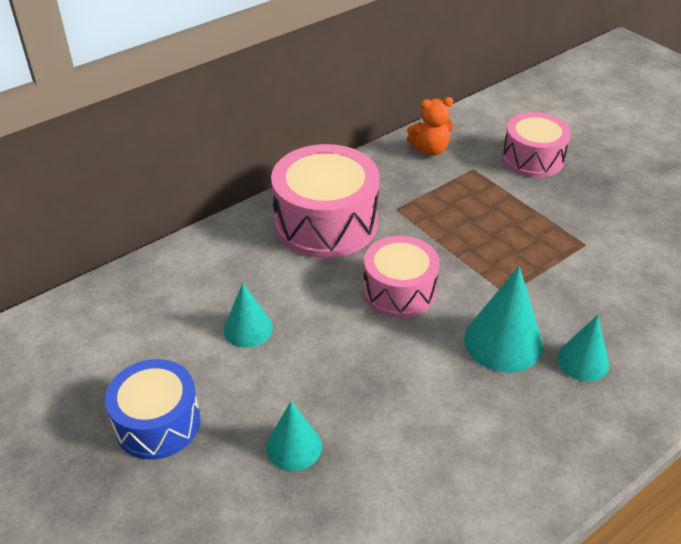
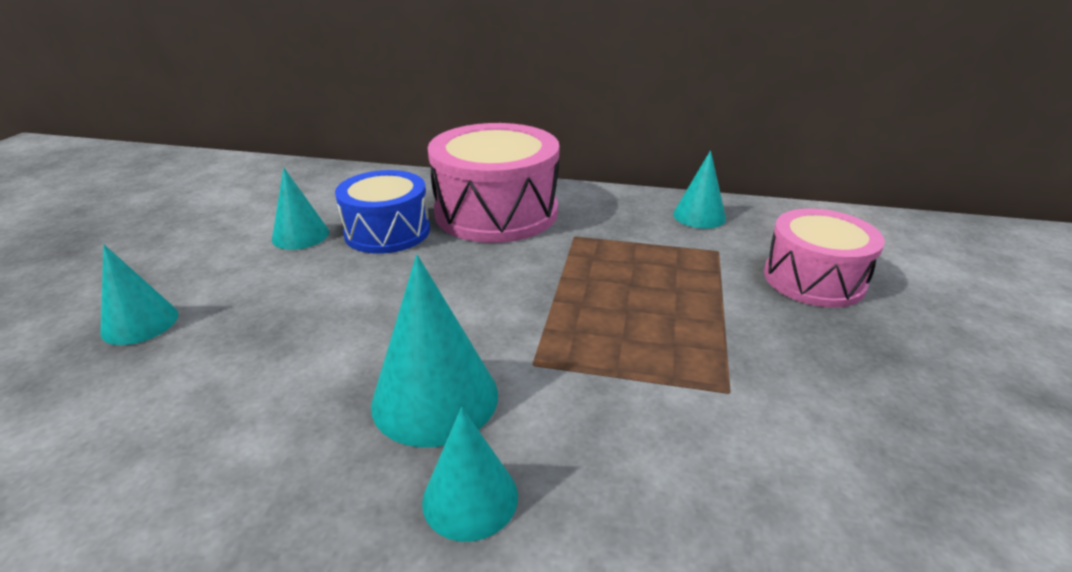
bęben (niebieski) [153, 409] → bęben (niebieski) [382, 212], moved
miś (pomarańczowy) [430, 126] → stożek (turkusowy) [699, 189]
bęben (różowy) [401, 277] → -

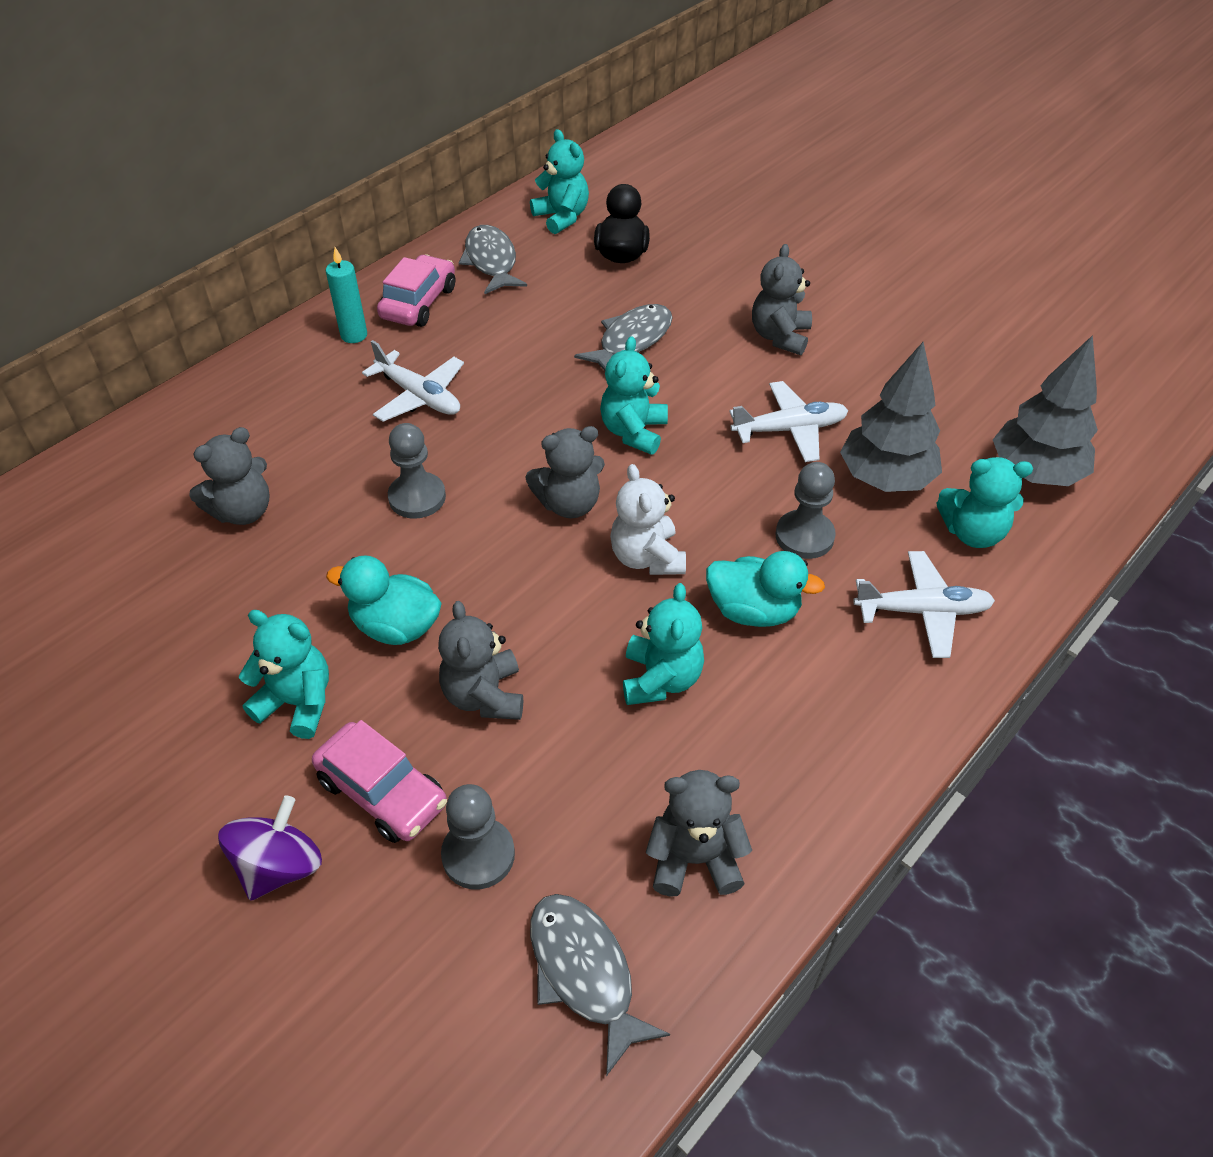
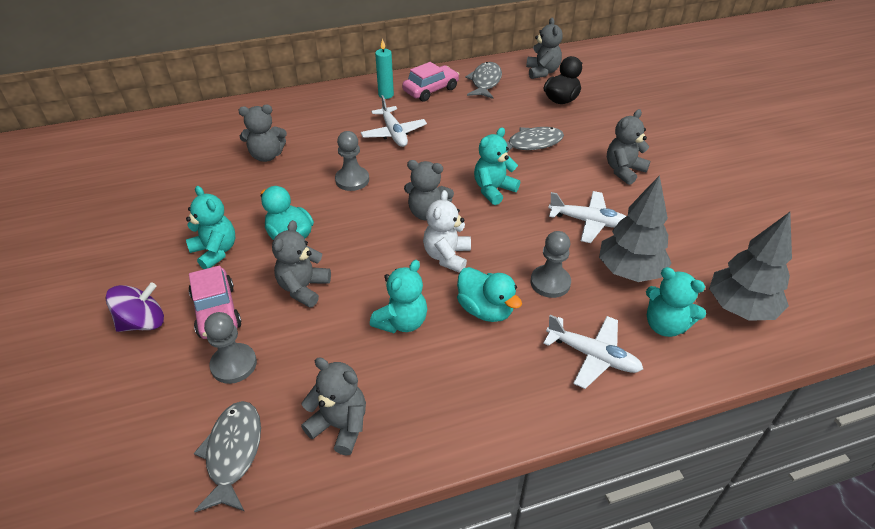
miś (turkusowy) [559, 181] → miś (szary) [544, 48]

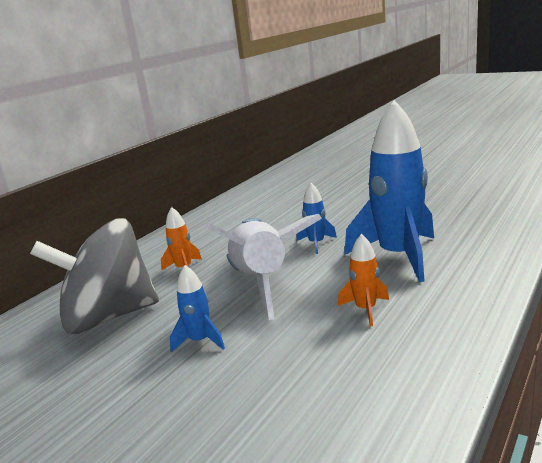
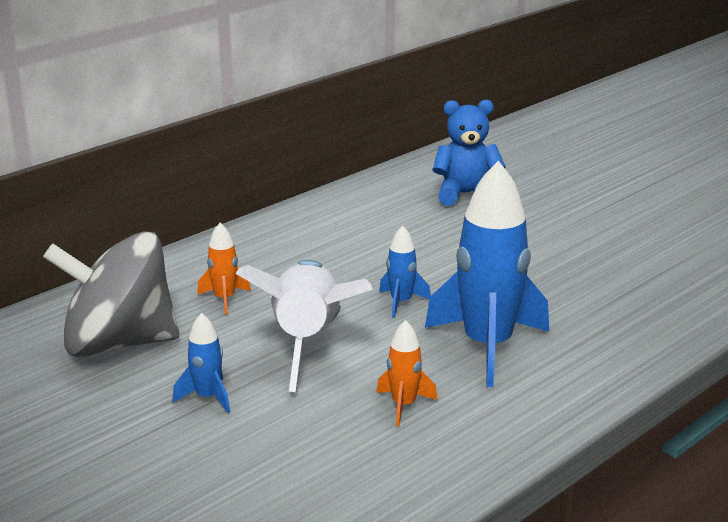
- → miś (niebieski) [469, 153]

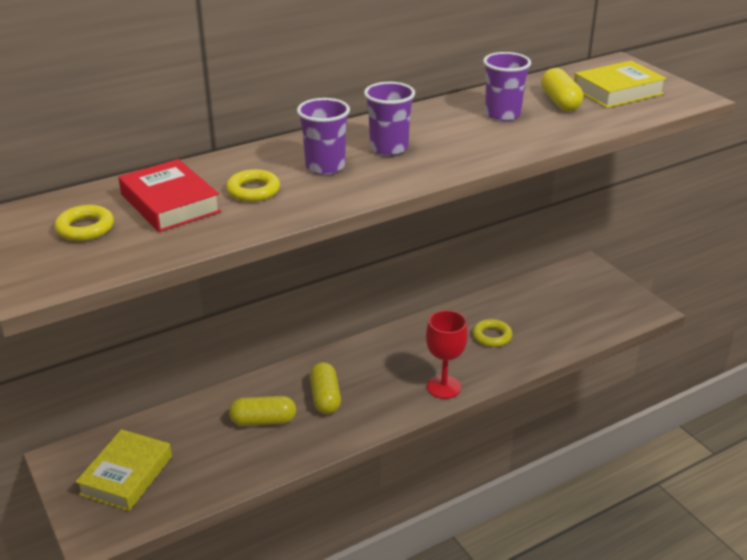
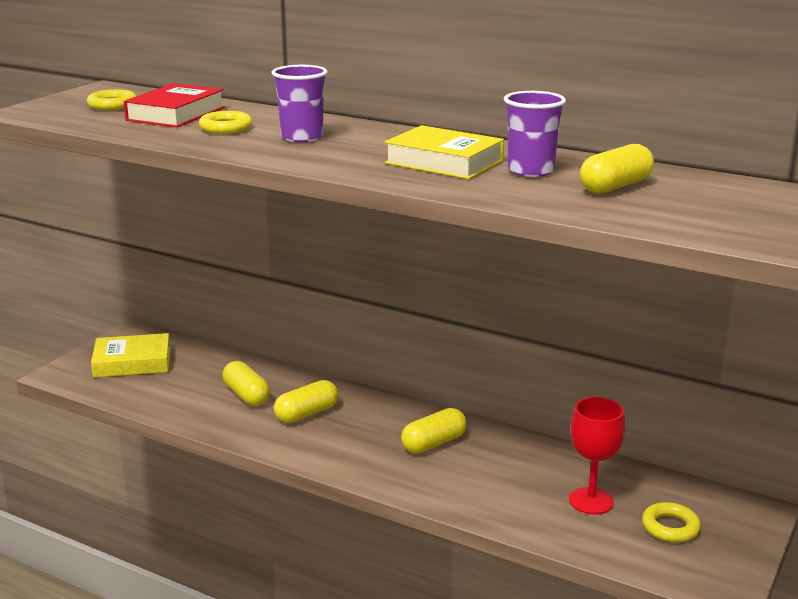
książka (żółty) [620, 84] → książka (żółty) [444, 152], moved
- → kapsułka (żółty) [434, 430]
kielich (czerwony) [447, 354] → kielich (czerwony) [597, 455], moved
pierścień (żółty) [492, 333] → pierścień (żółty) [671, 522], moved
szklanka (fioletowy) [389, 119] → -

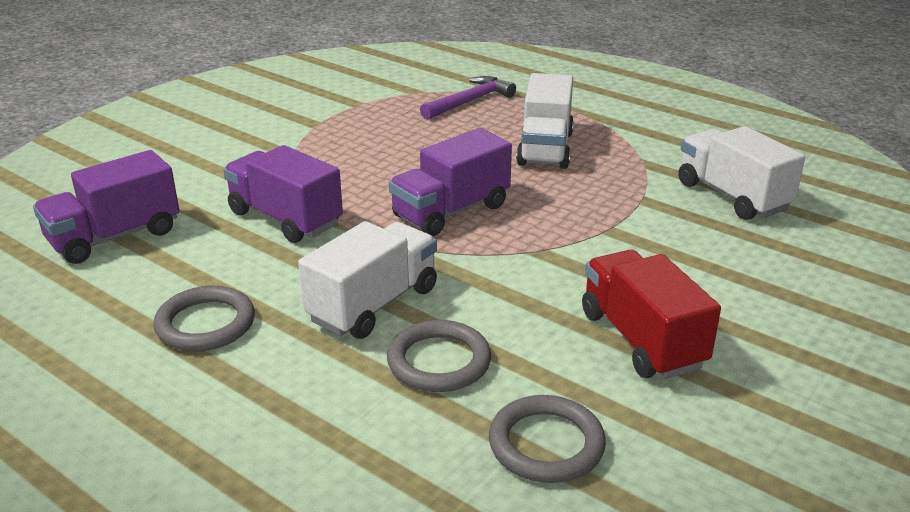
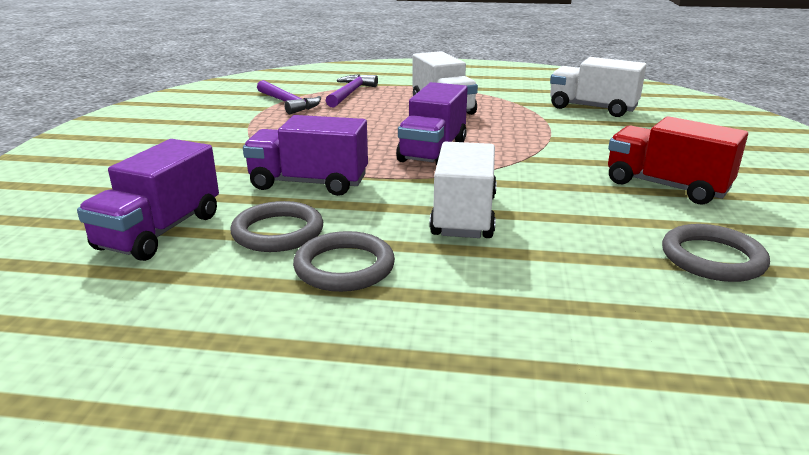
pierścień (szary) [439, 356] → pierścień (szary) [276, 226], moved
- → młotek (fioletowy) [289, 97]

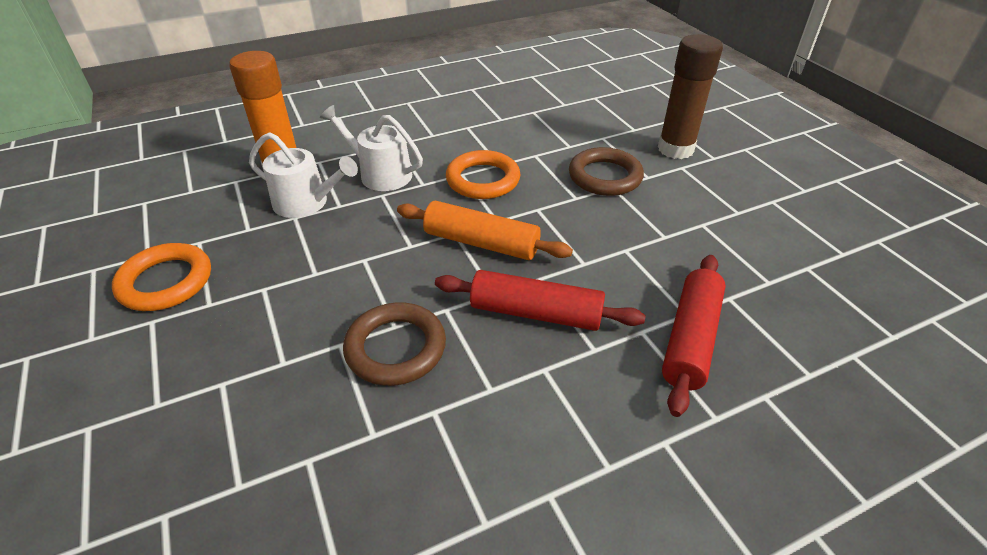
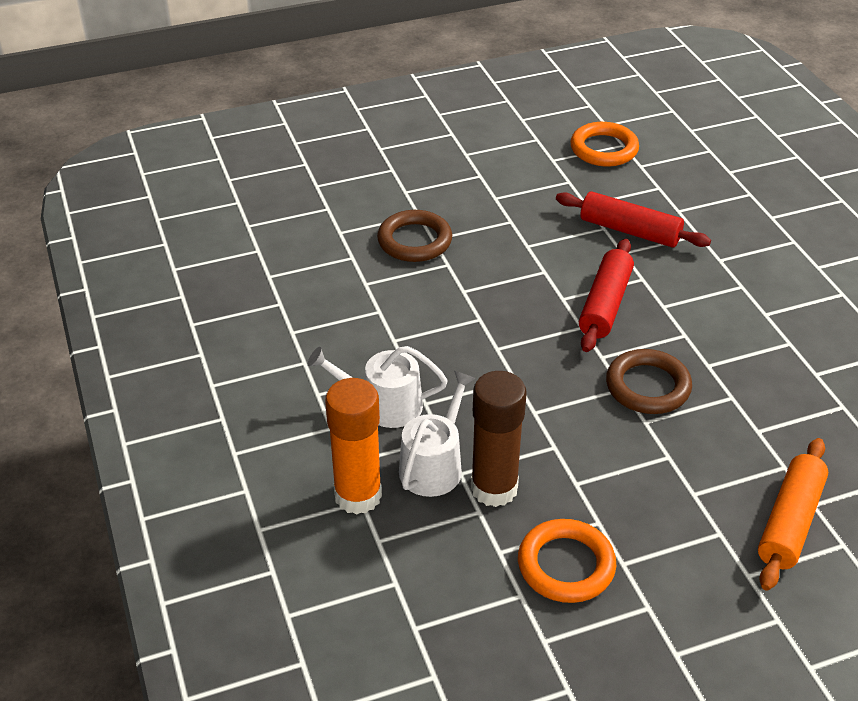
konewka (biały) [371, 148] → konewka (biały) [378, 387], 60 degrees clockwise
klej w sztyfcie (brązowy) [690, 96] → klej w sztyfcie (brązowy) [499, 439], moved
pierścień (pomarańczowy) [483, 174] → pierścień (pomarańczowy) [604, 144], moved
wałek do ciasta (pomarańczowy) [485, 230] → wałek do ciasta (pomarańczowy) [793, 514], moved

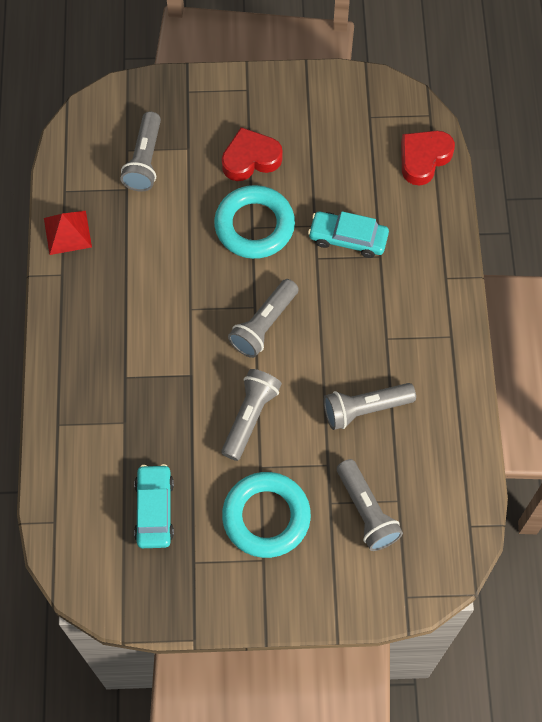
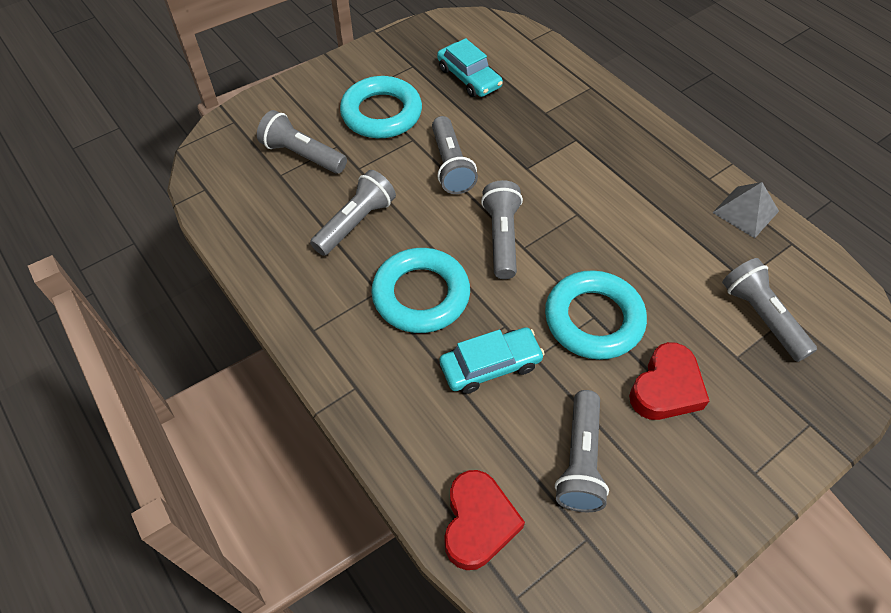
- → pierścień (turkusowy) [420, 290]
- → latarka (szary) [582, 451]
piramida (czerwony) [68, 233] → piramida (szary) [745, 210]

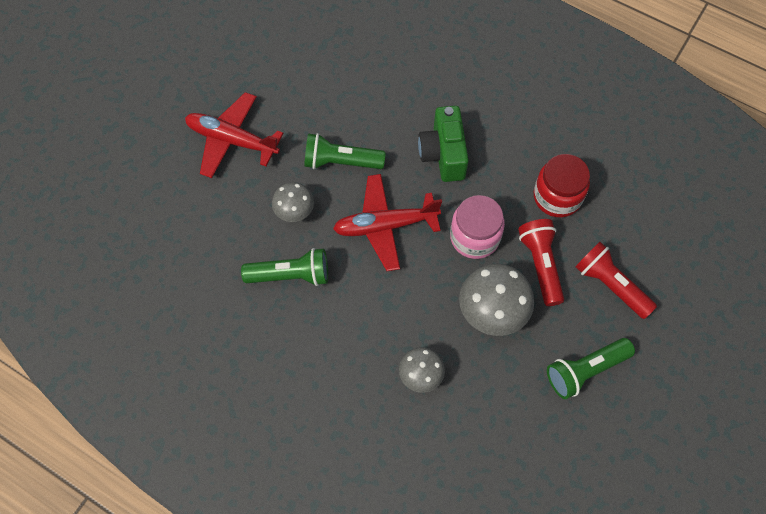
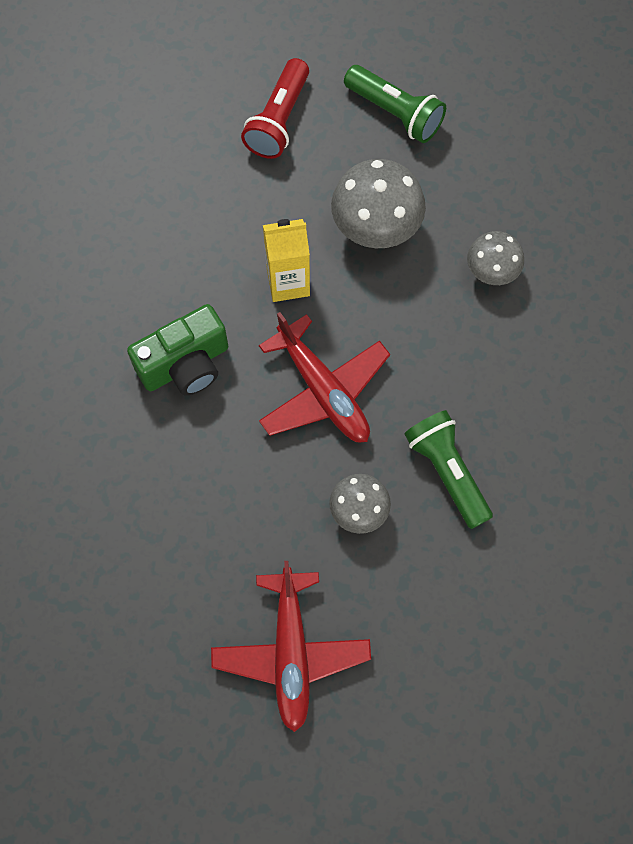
słoik (różowy) [477, 227] → karton mleka (żółty) [286, 260]
latarka (zielony) [345, 151] → -
latarka (czerwony) [541, 262] → -
słoik (czerwony) [562, 185] → -

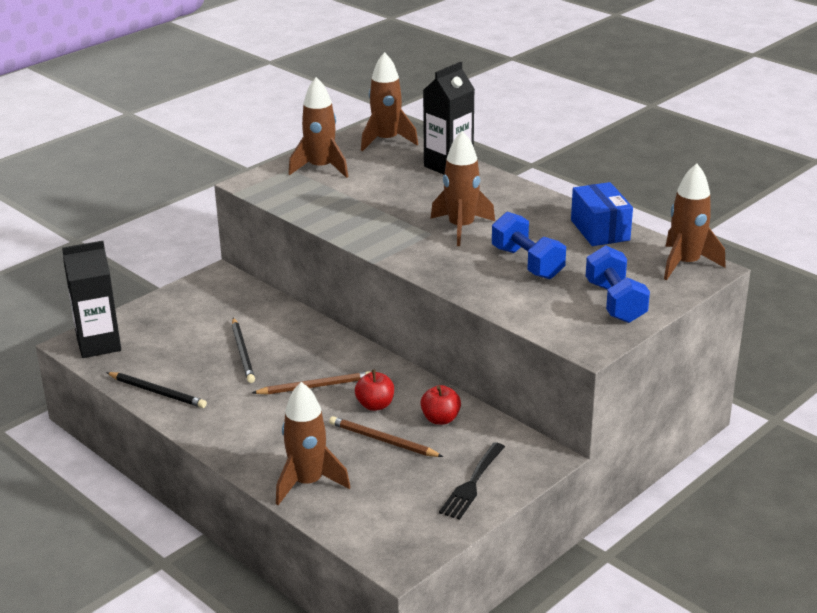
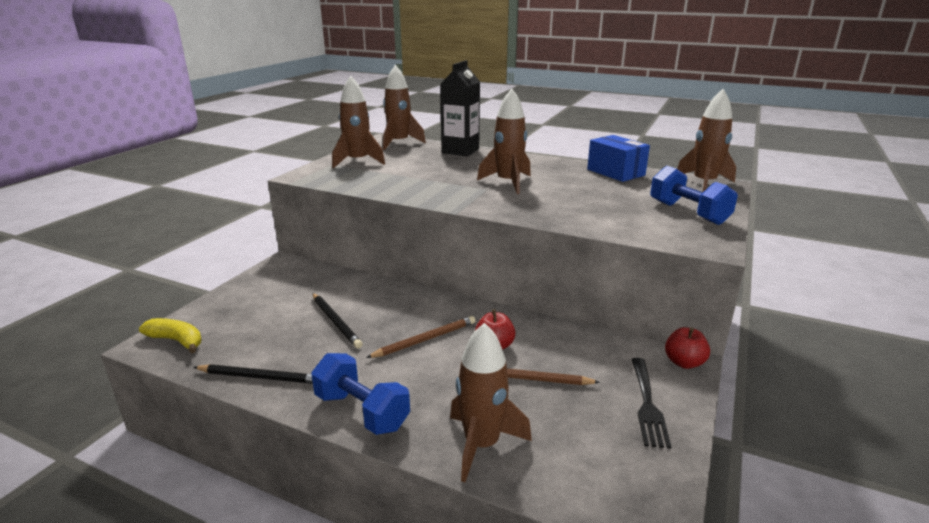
karton mleka (czarny) [91, 299] → banan (żółty) [170, 335]
hantel (niebieski) [529, 245] → hantel (niebieski) [360, 394], moved
jabłko (czerwony) [440, 405] → jabłko (czerwony) [687, 348], moved

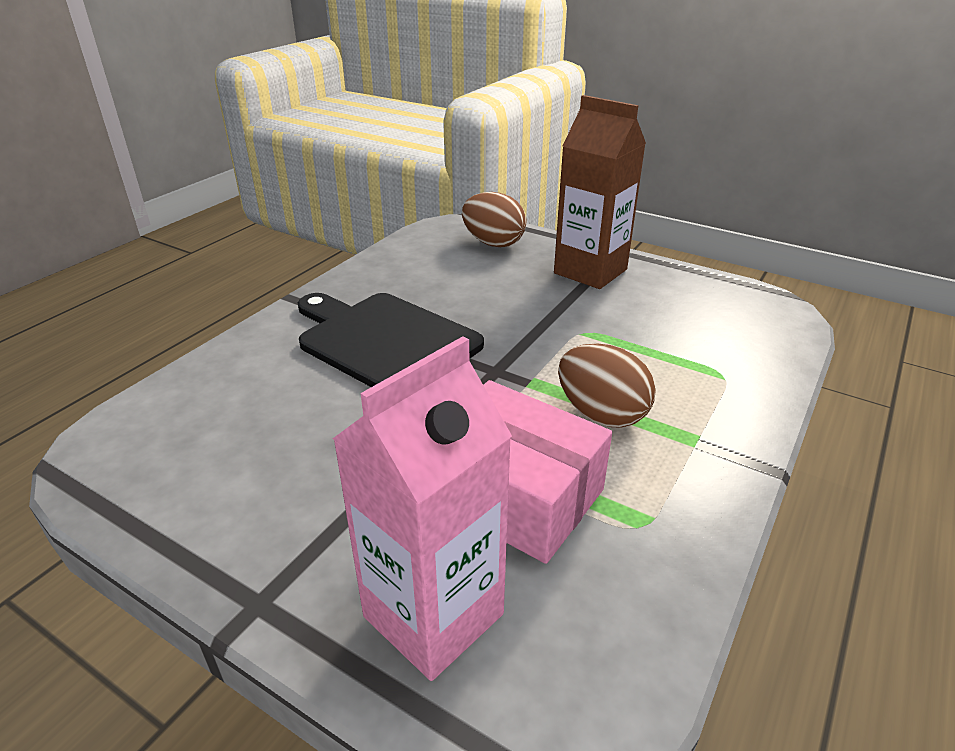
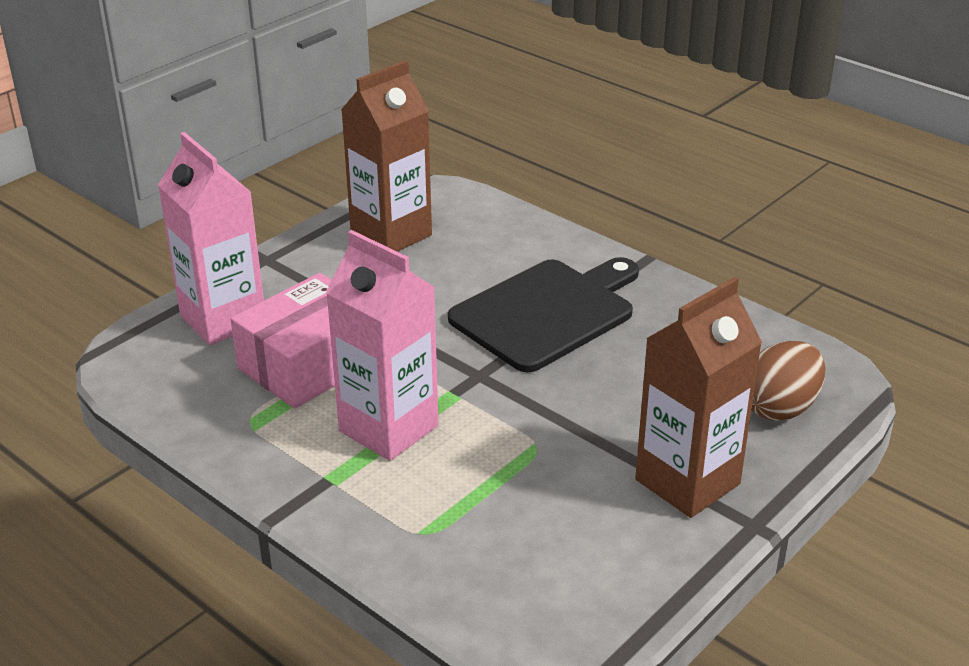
jajko (brązowy) [607, 386] → karton mleka (różowy) [382, 345]
- → karton mleka (brązowy) [386, 156]

